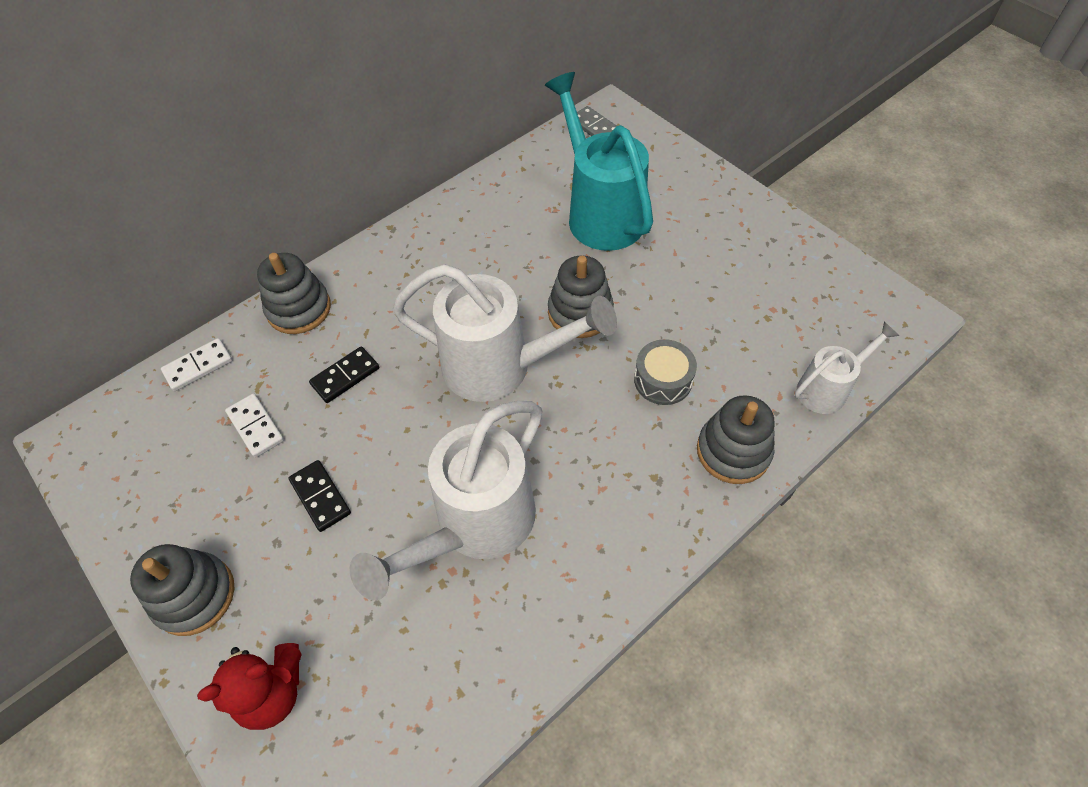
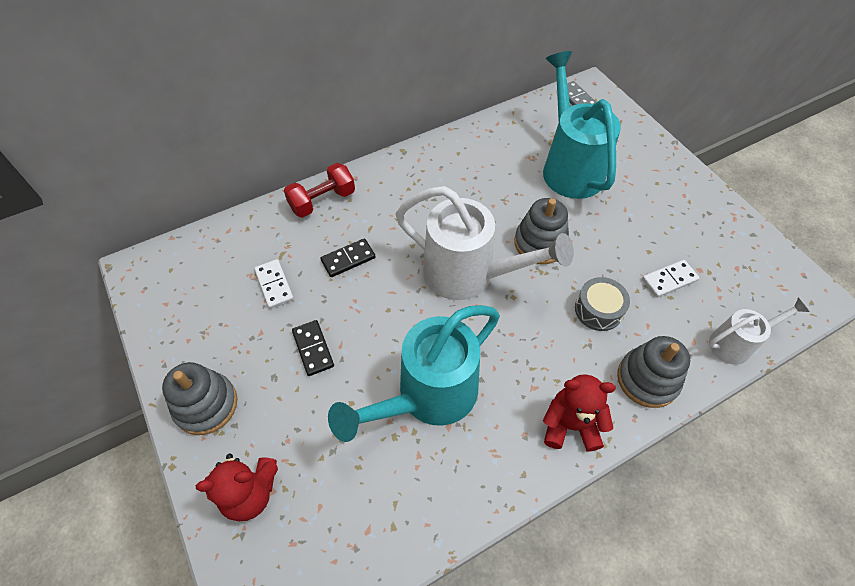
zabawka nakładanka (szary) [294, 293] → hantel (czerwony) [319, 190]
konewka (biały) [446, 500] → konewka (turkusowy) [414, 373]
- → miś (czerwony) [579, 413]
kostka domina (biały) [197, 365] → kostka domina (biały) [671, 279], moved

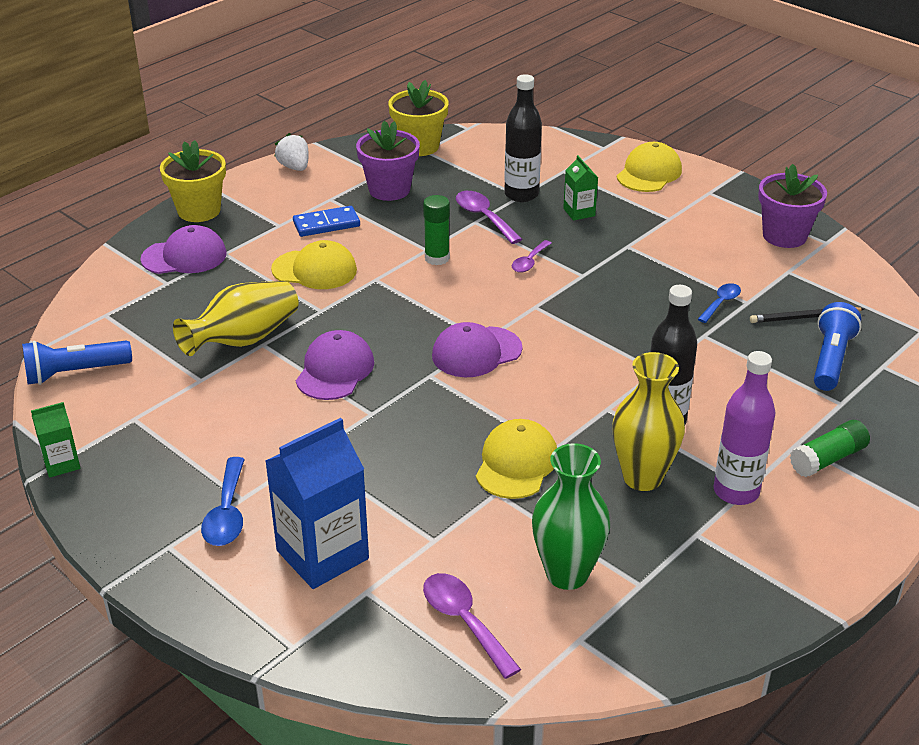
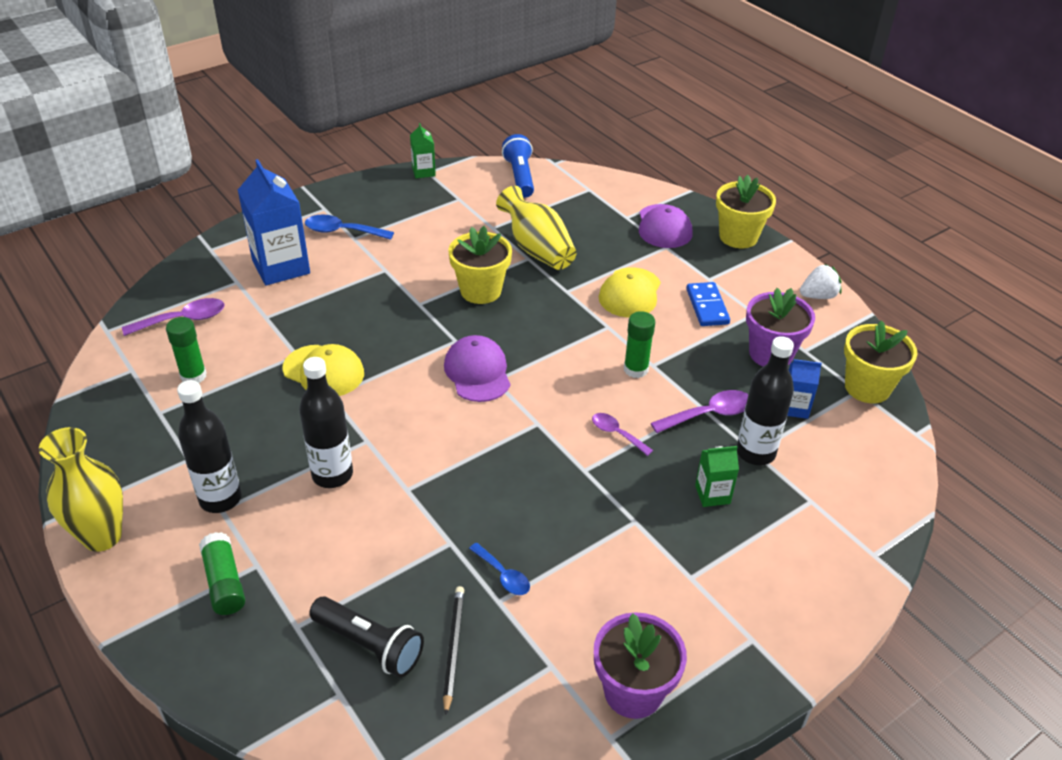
wazon (żółty) [648, 421] → wazon (żółty) [81, 489], moved
wazon (zielony) [571, 516] → klej w sztyfcie (zielony) [186, 350]
butelka (fioletowy) [744, 428] → butelka (czarny) [209, 446]
latarka (niebieski) [838, 346] → latarka (czarny) [366, 637]
czapka (fioletowy) [335, 365] → doniczka (żółty) [480, 265]
- → karton mleka (niebieski) [804, 389]
czapka (żółty) [649, 167] → -

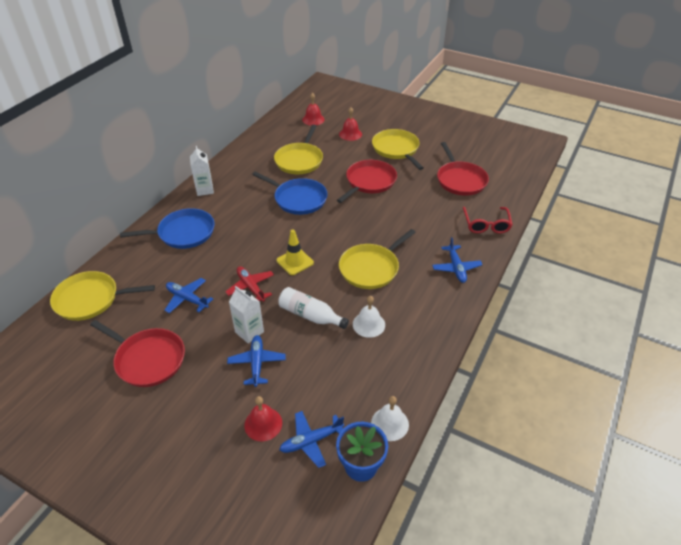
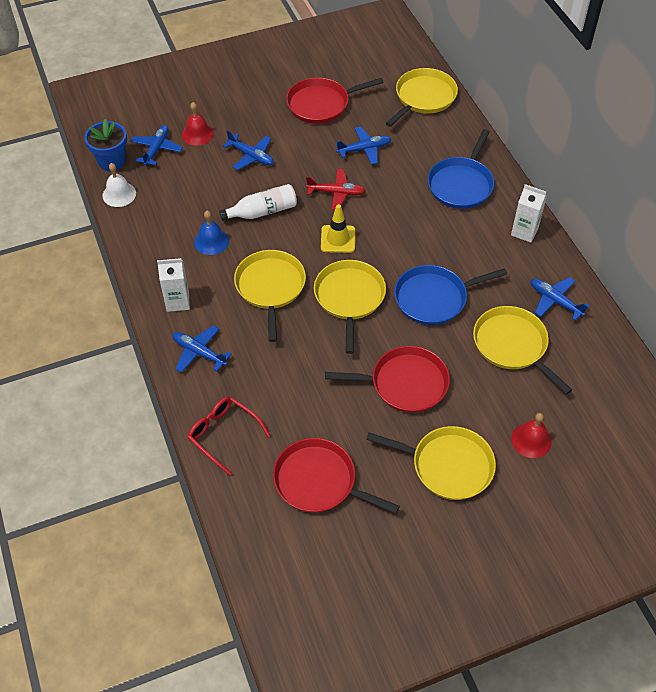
karton mleka (biały) [246, 315] → karton mleka (biały) [173, 285], moved
dzwonek (biały) [369, 317] → dzwonek (niebieski) [211, 233]
- → patelnia (żółty) [350, 307]
patelnia (czerwony) [367, 181] → patelnia (czerwony) [387, 379], 75 degrees counterclockwise
- → samolot (niebieski) [560, 299]
dzwonek (czerwony) [313, 109] → -

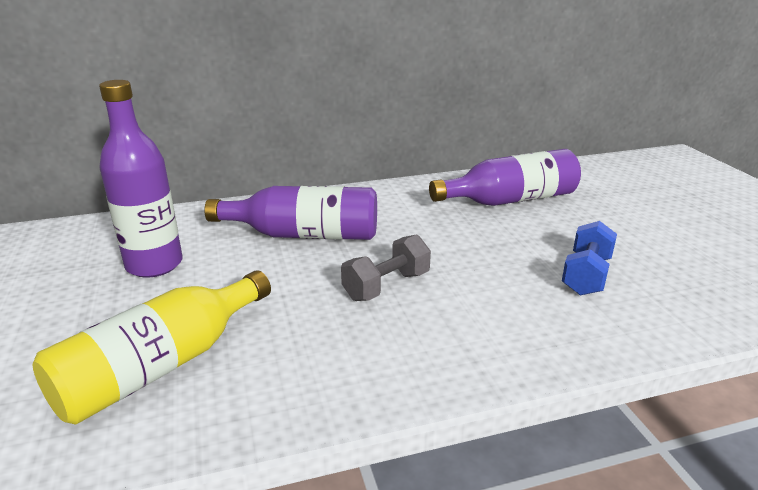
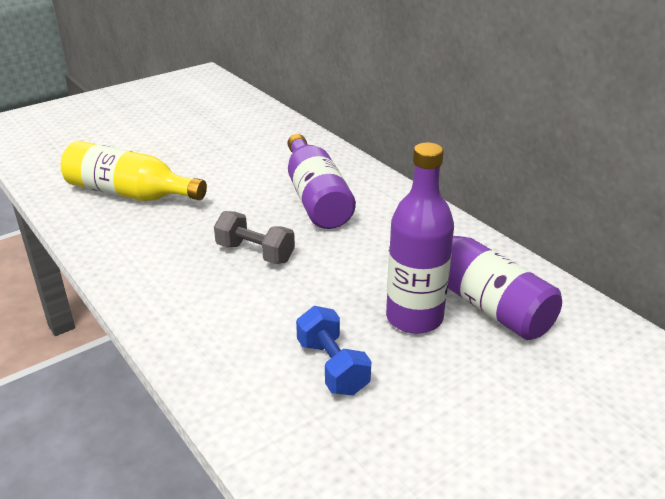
hantel (niebieski) [589, 258] → hantel (niebieski) [333, 351], 60 degrees clockwise
butelka (fioletowy) [141, 179] → butelka (fioletowy) [420, 238], moved

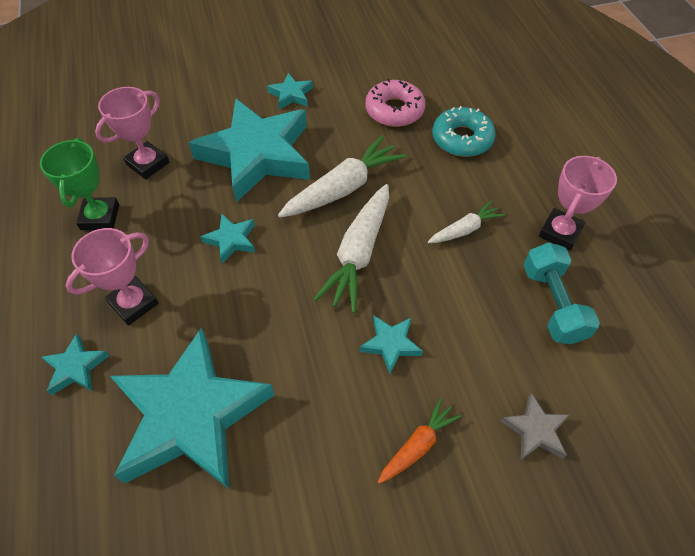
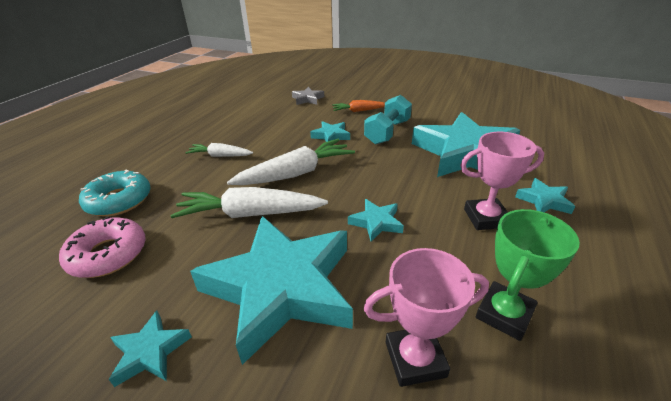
hantel (turkusowy) [561, 293] → hantel (turkusowy) [388, 119], moved
puchar (różowy) [578, 203] → -

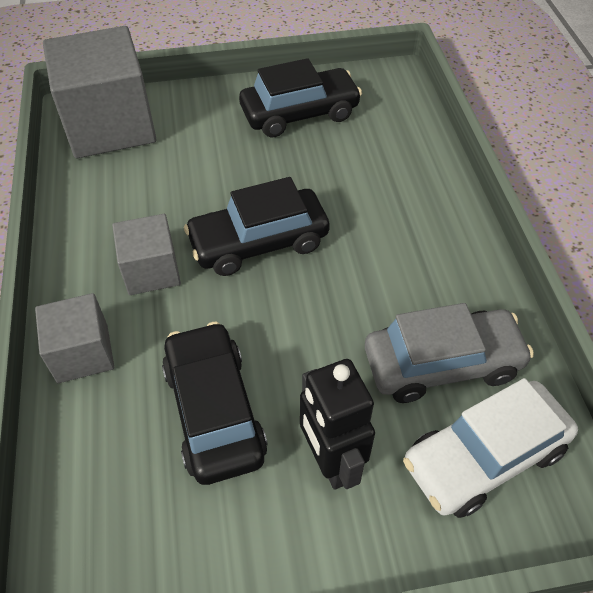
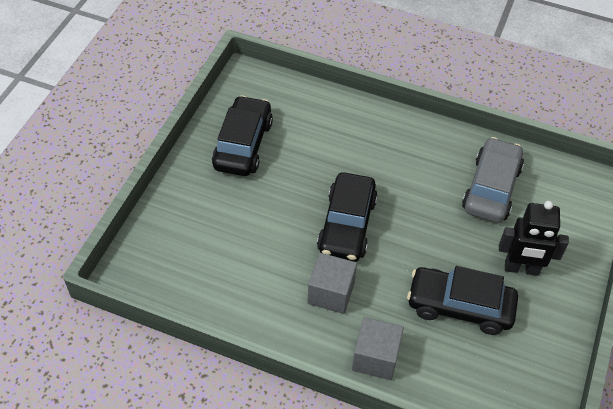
sześcian (szary) [99, 92] → -
samochód (biały) [490, 448] → -

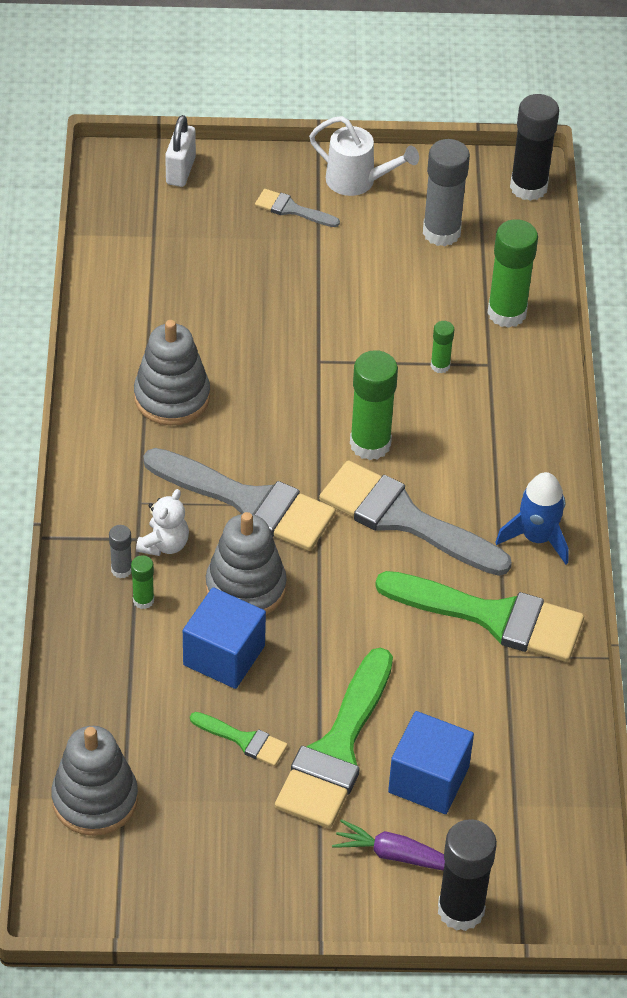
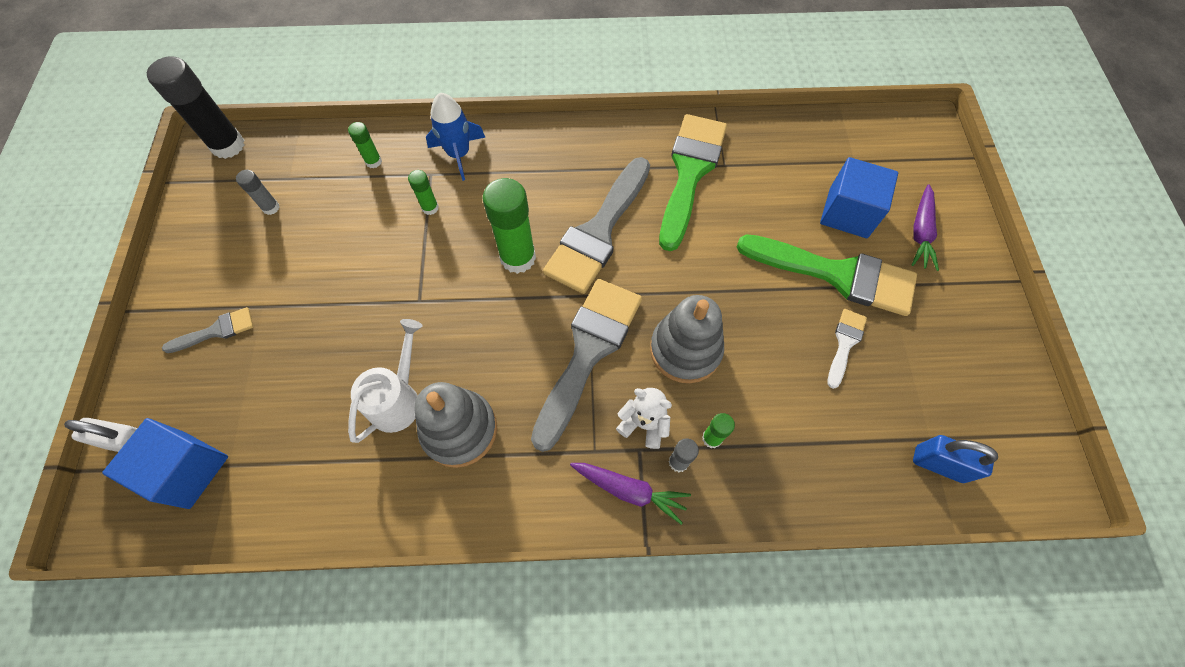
sześcian (niebieski) [224, 638] → sześcian (niebieski) [165, 463], moved
pędzel (szary) [297, 208] → pędzel (szary) [207, 330], 135 degrees counterclockwise
klej w sztyfcie (szary) [446, 192] → klej w sztyfcie (szary) [258, 192], x0.49
klej w sztyfcie (zielony) [512, 273] → klej w sztyfcie (zielony) [365, 145], x0.49
konewka (biały) [364, 156] → konewka (biały) [385, 381], moved
rakieta (niebieski) [532, 518] → rakieta (niebieski) [455, 137], moved
- → marchewka (fioletowy) [630, 494]
pędzel (zielony) [239, 739] → pędzel (biały) [847, 349]
zabawka nakładanka (szary) [94, 781] → kłódka (niebieski) [955, 459]
klej w sztyfcie (czarny) [467, 875] → -

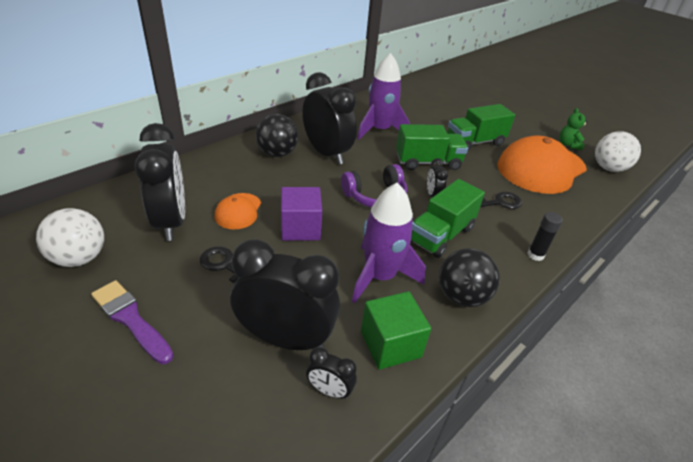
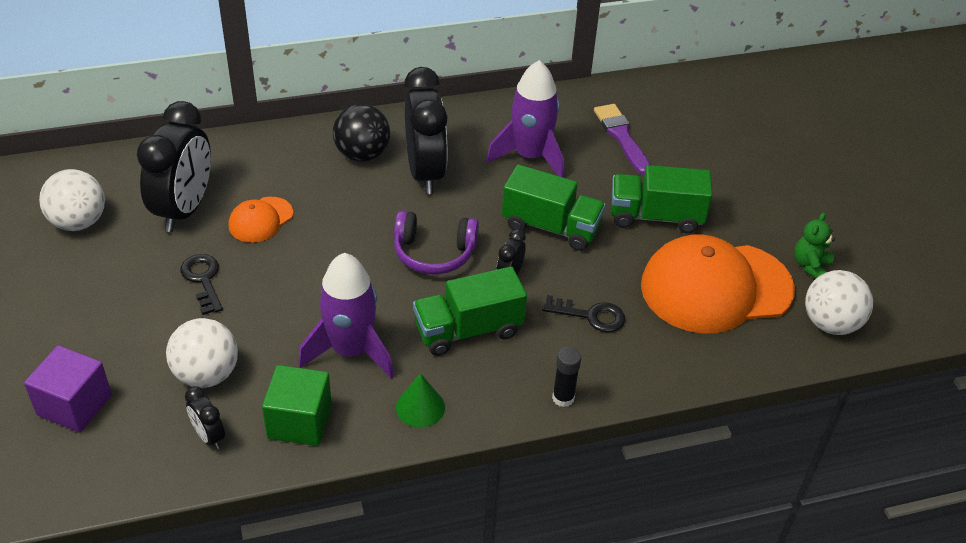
sześcian (fioletowy) [301, 214] → sześcian (fioletowy) [68, 389], moved
budzik (czarny) [285, 294] → piłka (biały) [202, 353]
piłka (czarny) [469, 277] → stożek (zielony) [420, 400]
pędzel (fioletowy) [132, 322] → pędzel (fioletowy) [622, 139], moved

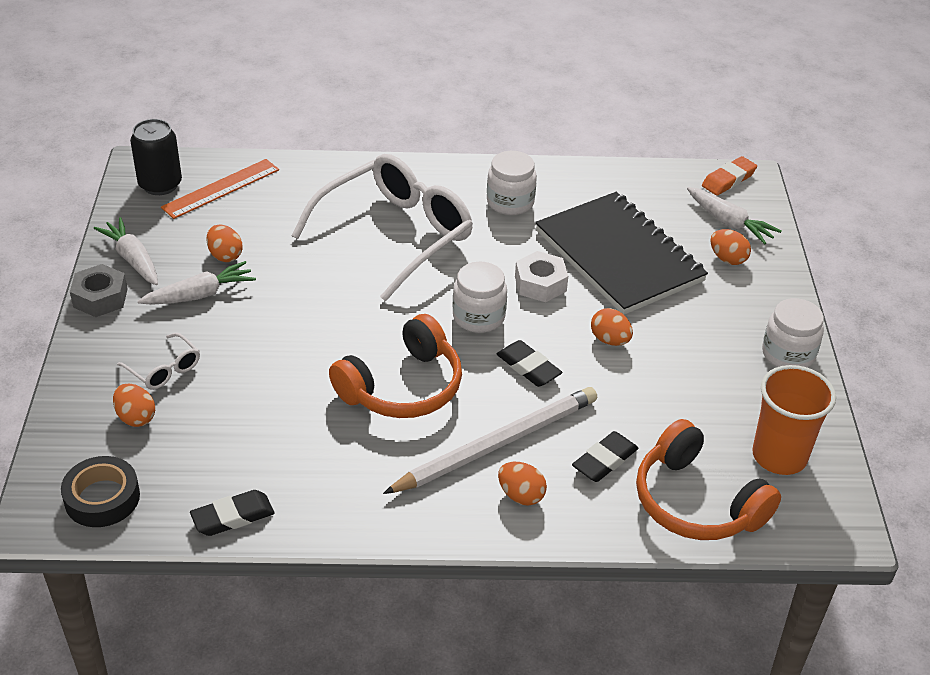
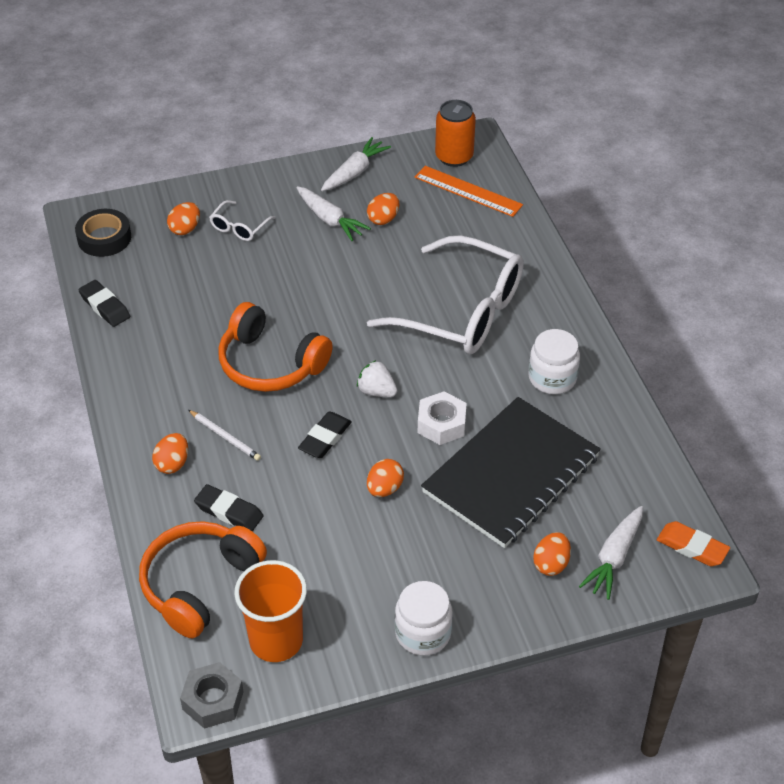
nakrętka (szary) [99, 290] → nakrętka (szary) [212, 695], moved
ołówek (biały) [490, 440] → ołówek (biały) [225, 435], x0.45
słoik (biały) [480, 297] → truskawka (biały) [377, 378]
puszka (czarny) [156, 157] → puszka (pomarańczowy) [455, 133]

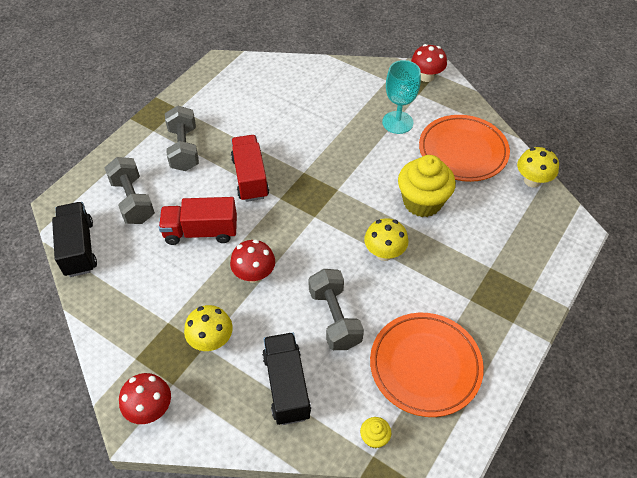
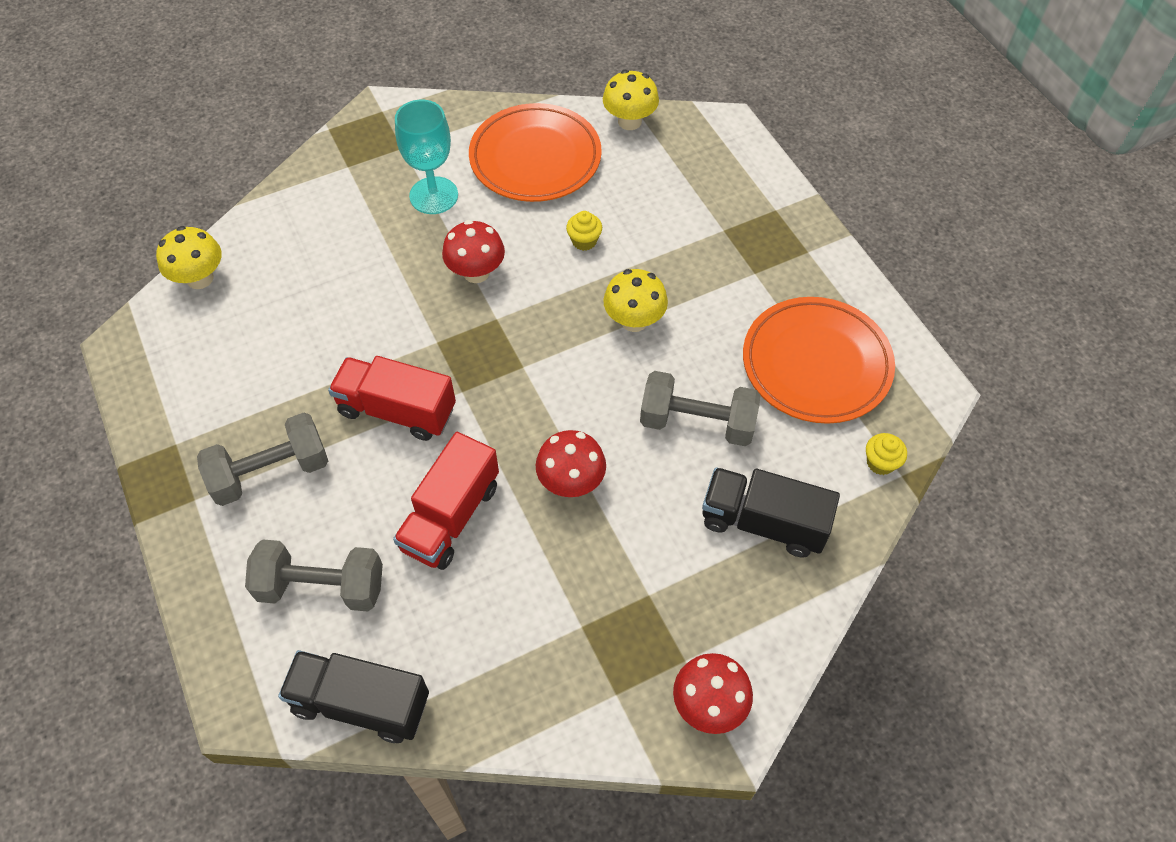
grzyb (żółty) [208, 328] → grzyb (żółty) [189, 257], moved
hantel (szary) [182, 138] → hantel (szary) [262, 459], 45 degrees counterclockwise
grzyb (czerwony) [429, 63] → grzyb (czerwony) [473, 251], moved
muffinka (żółty) [427, 186] → muffinka (żółty) [584, 231], x0.44

